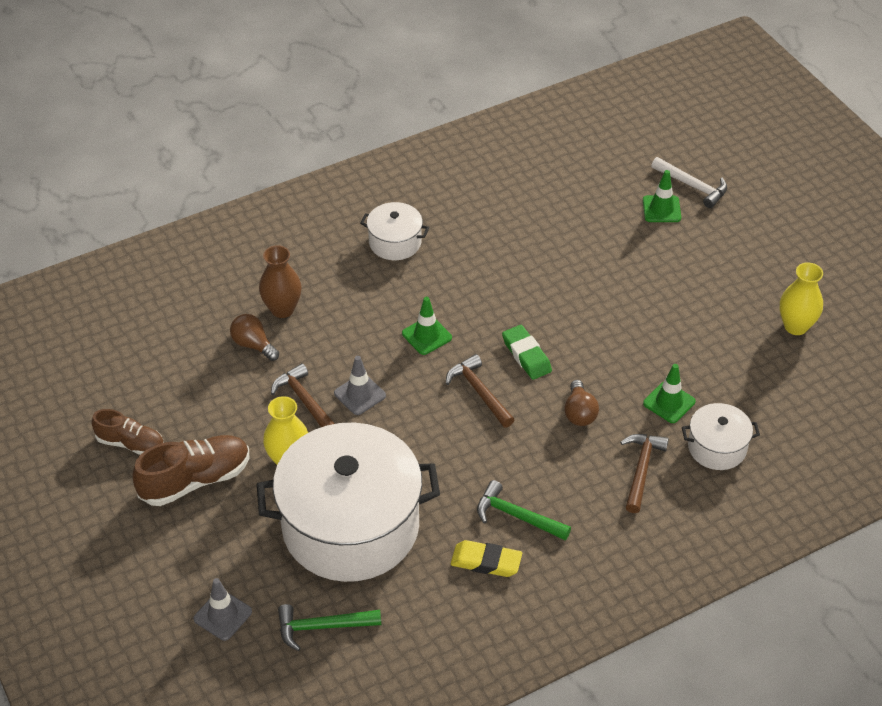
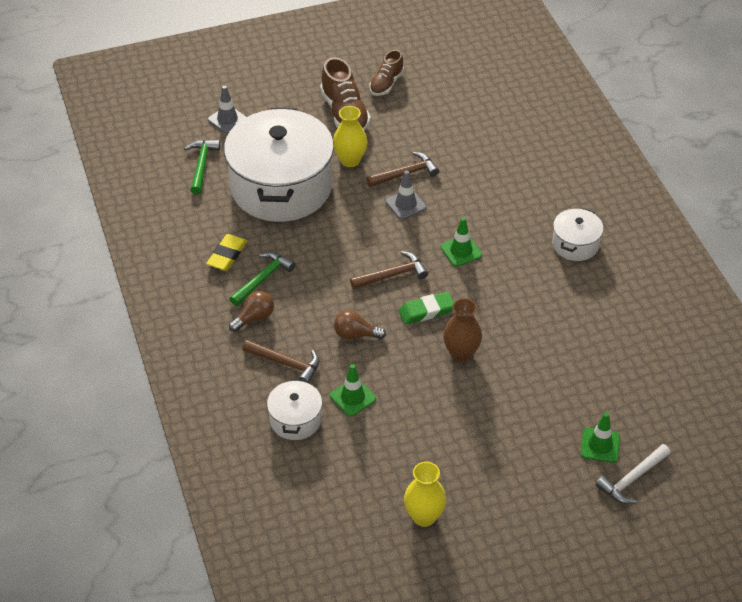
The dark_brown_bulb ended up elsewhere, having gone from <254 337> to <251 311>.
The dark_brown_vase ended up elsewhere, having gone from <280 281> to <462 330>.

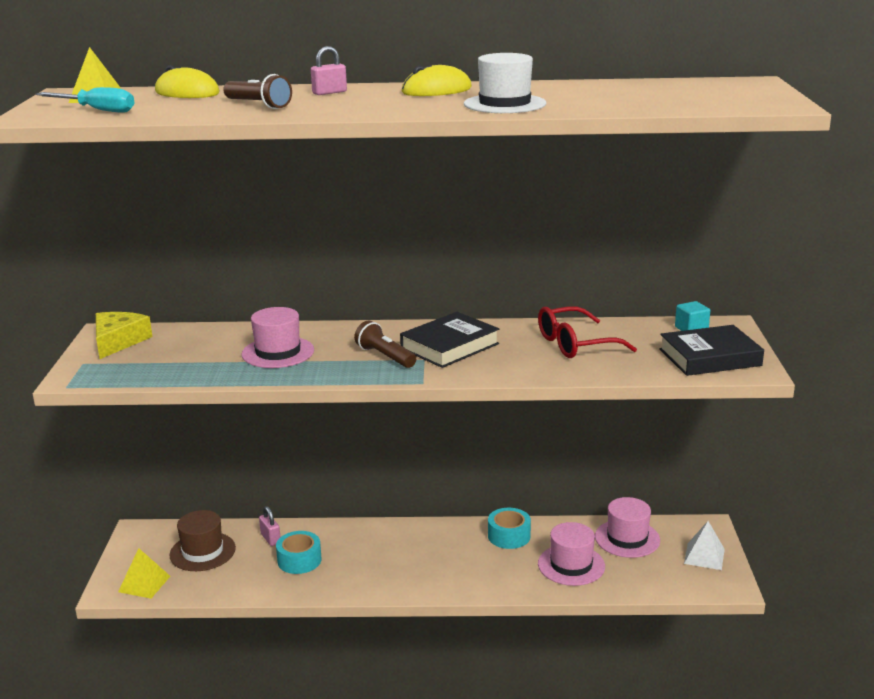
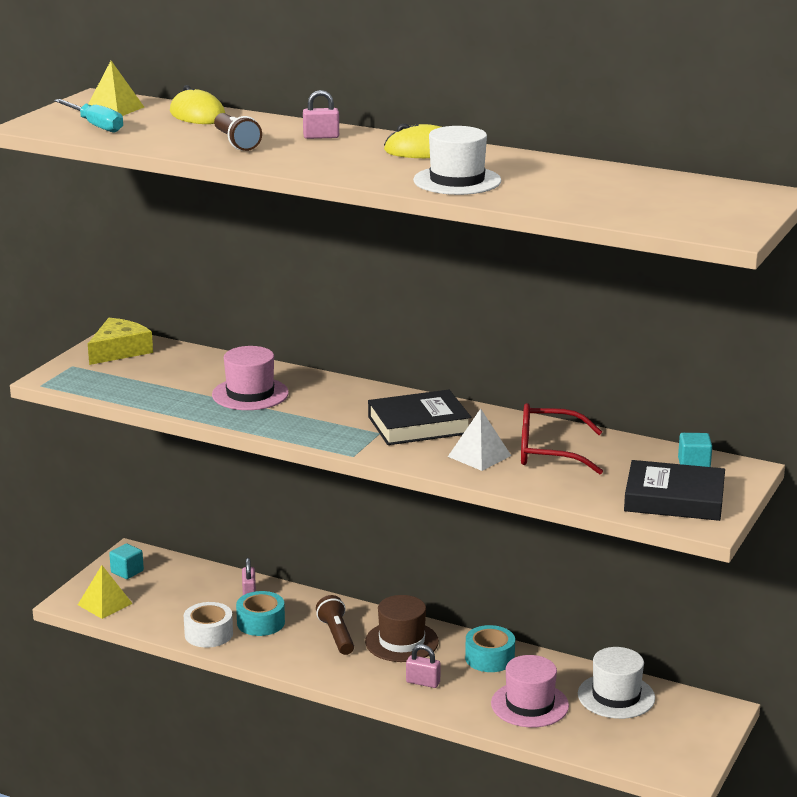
The second view gained the aqua_solid_cube at <126 561>.
The second view gained the pure_white_sticky_tape at <208 624>.
The dark_brown_flashlight ended up elsewhere, having gone from <385 344> to <335 625>.
The dark_brown_tall_hat ended up elsewhere, having gone from <202 540> to <402 628>.
The second view gained the rosy_lock at <423 666>.
The pure_white_solid_pyramid ended up elsewhere, having gone from <704 545> to <479 439>.
What was the rosy_tall_hat at <627 527> turned into the pure_white_tall_hat at <616 683>.

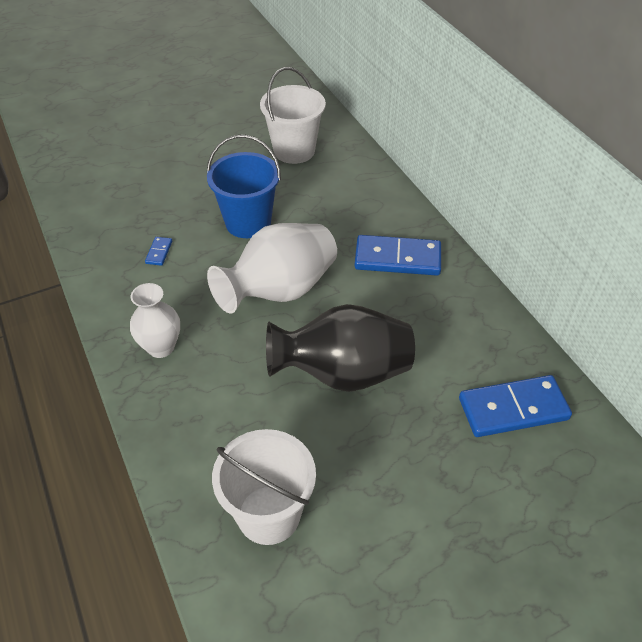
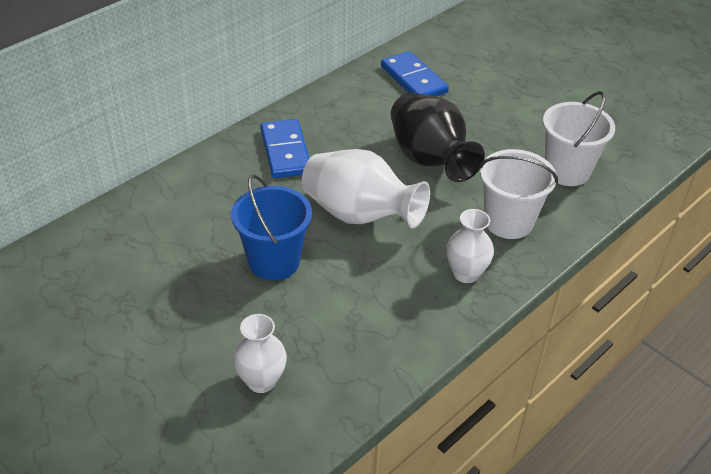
The second view gained the pure_white_vase at <260 353>.
The pure_white_sand_bucket ended up elsewhere, having gone from <293 115> to <518 194>.
The second view lost the blue_domino_piece at <158 251>.

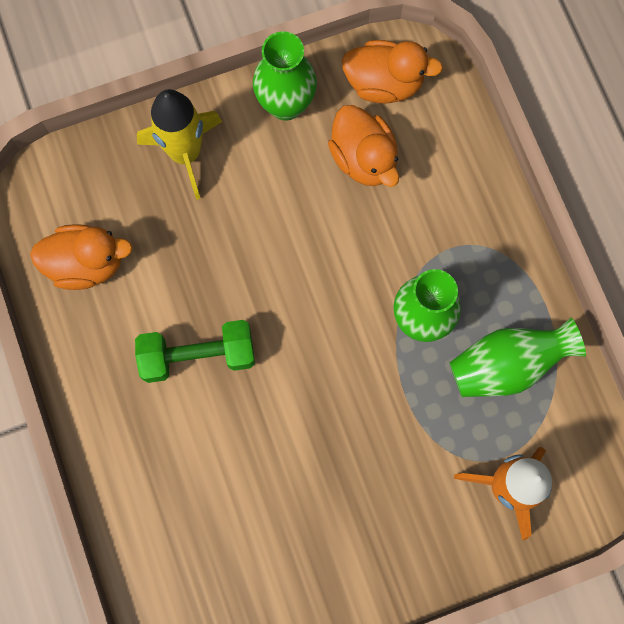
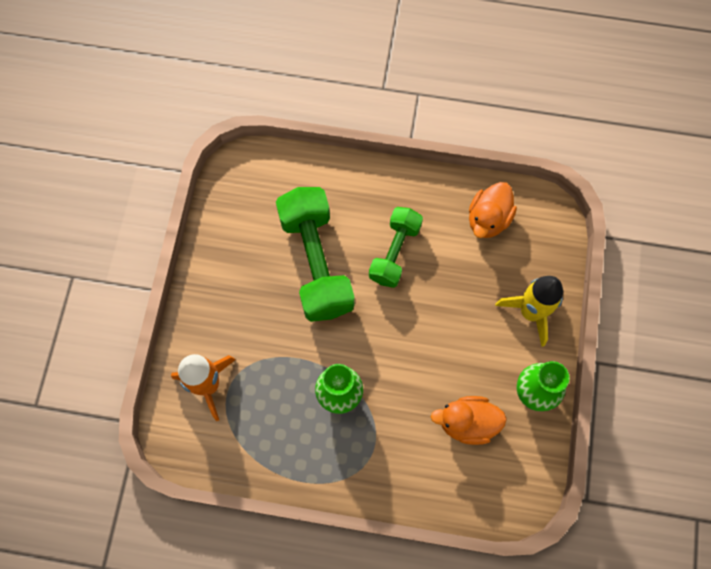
The second view gained the leaf-green_free_weight at <315 254>.
The second view lost the orange-coloured_duck at <392 72>.
The second view lost the leaf-green_vase at <518 357>.

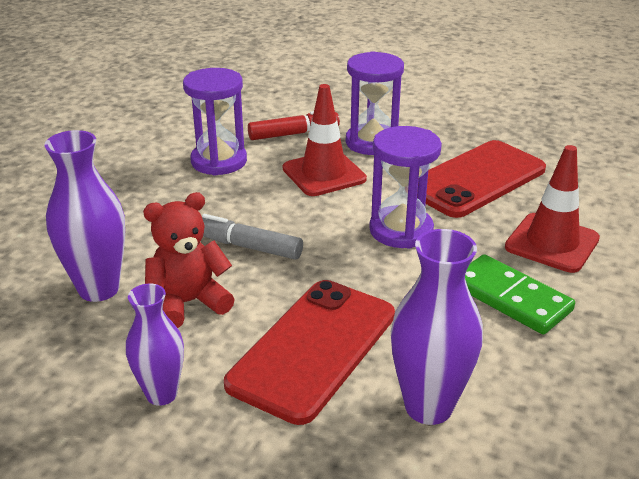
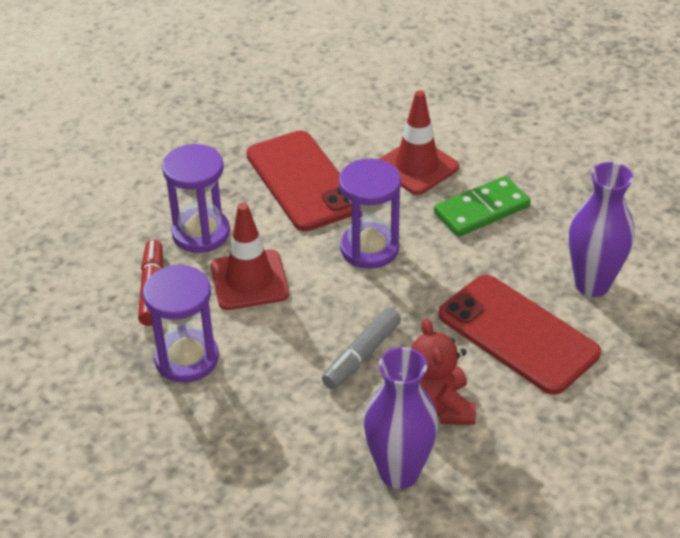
The second view lost the purple_vase at <155 345>.

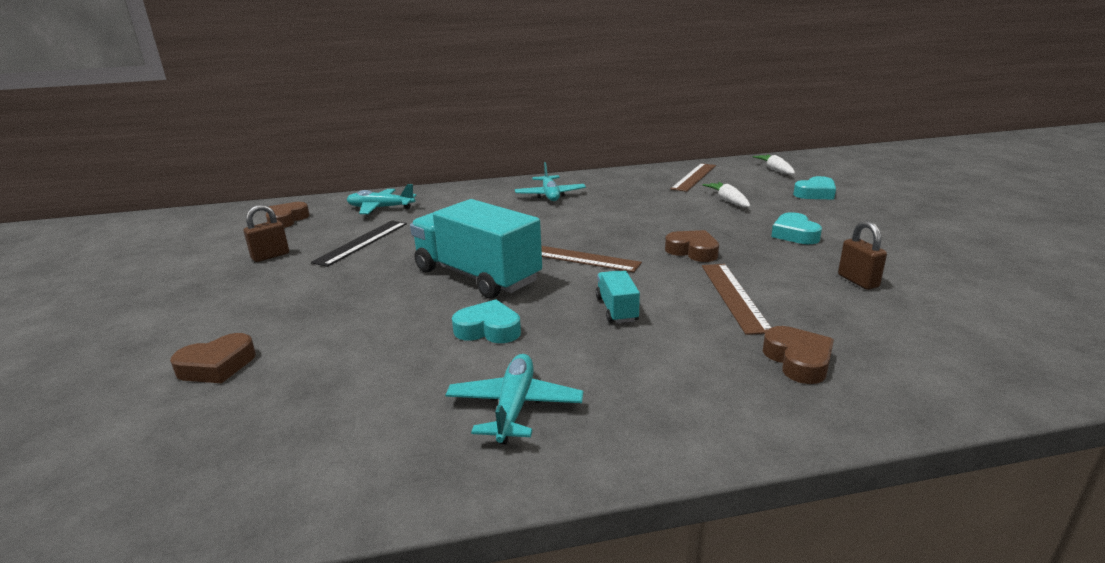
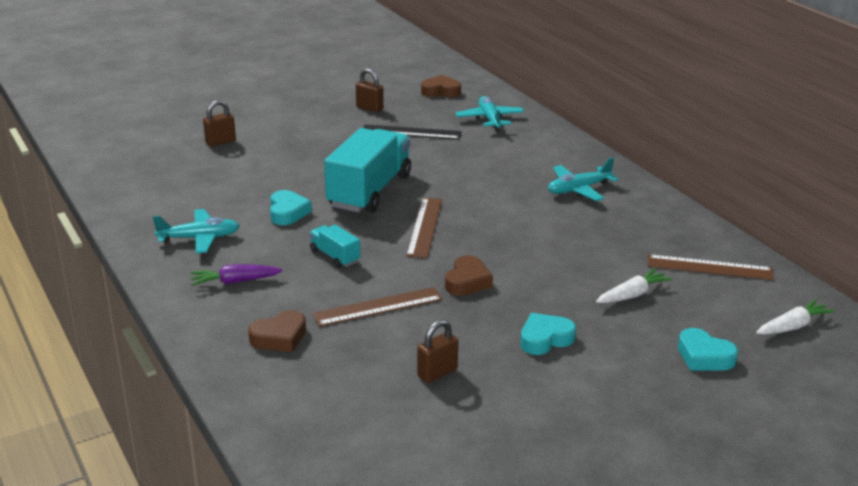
The second view gained the purple_toy_carrot at <236 275>.
Where the dark_brown_love_heart stood at <213 358>, the dark_brown_lock came to stand at <219 123>.
The aqua_truck at <618 297> ended up facing another way, 105 degrees counterclockwise from before.

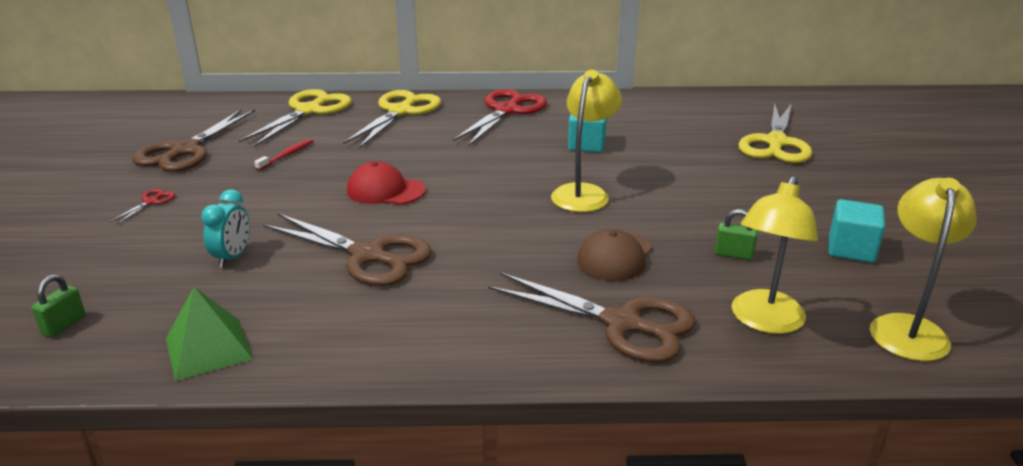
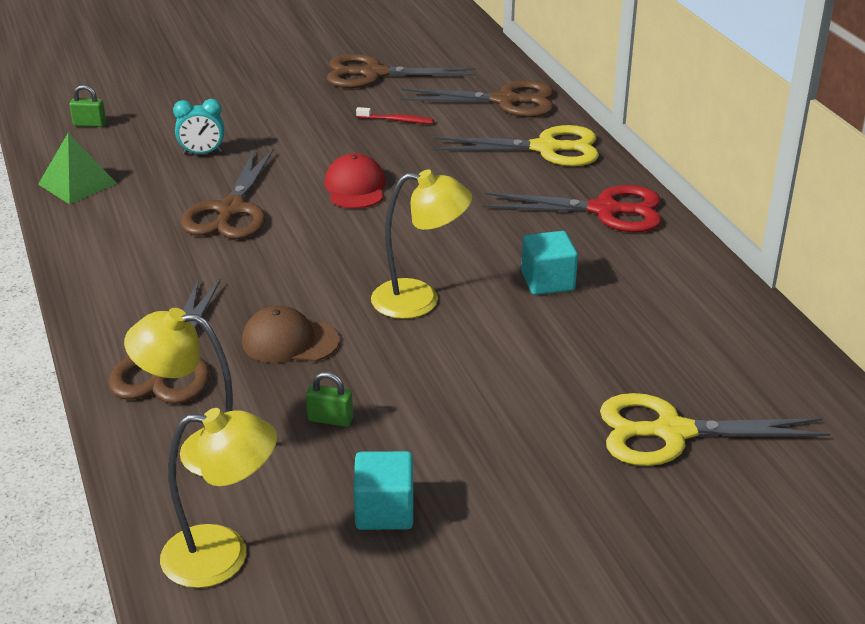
The leaf-green_lock at <736 234> ended up facing another way, 75 degrees counterclockwise from before.
What was the yellow_shears at <295 118> turned into the dark_brown_shears at <477 98>.
The second view lost the crimson_shears at <142 206>.

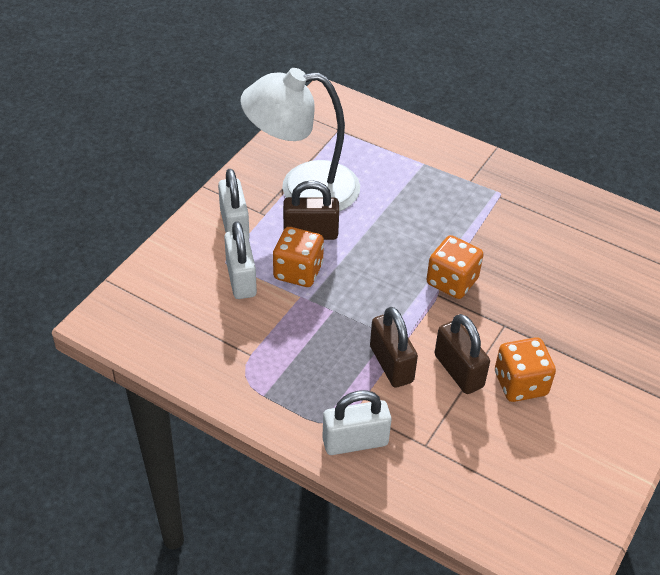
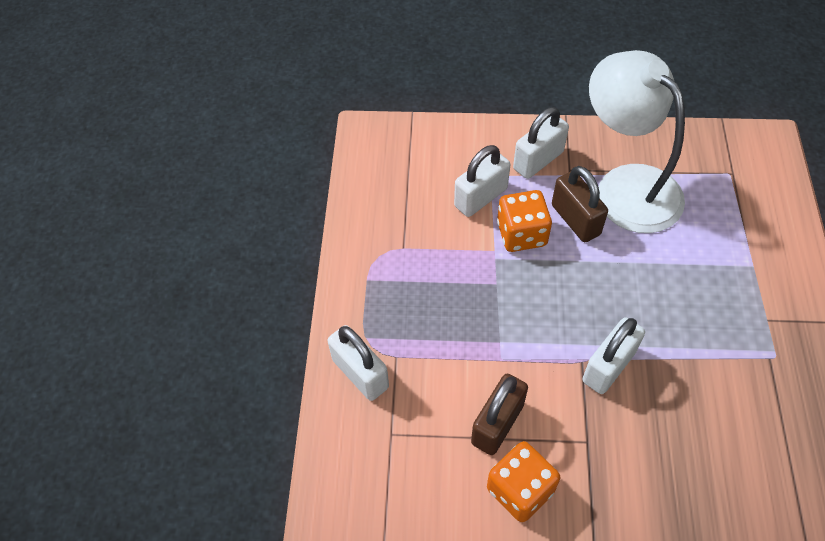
Where the orange-coloured_game_die stood at <455 267>, the pure_white_lock came to stand at <613 355>.
The second view lost the dark_brown_lock at <394 347>.

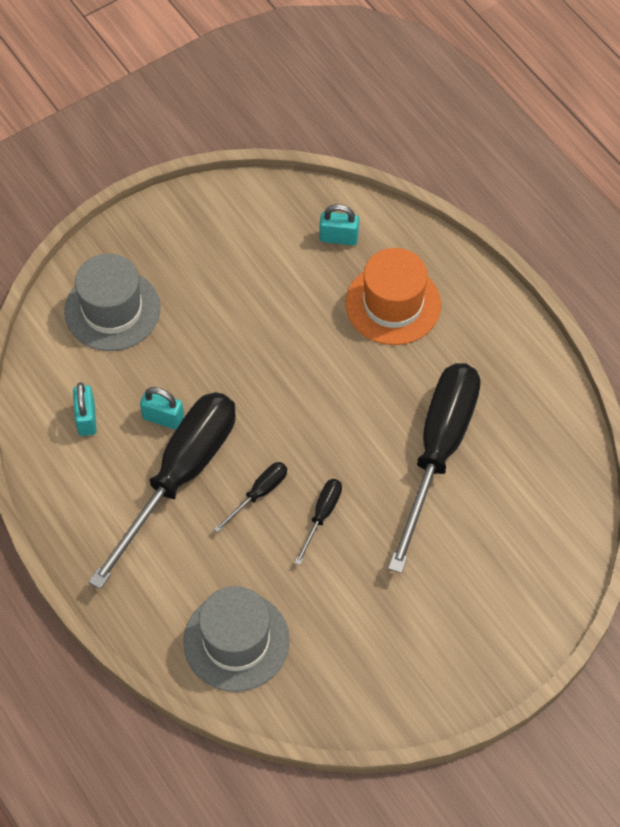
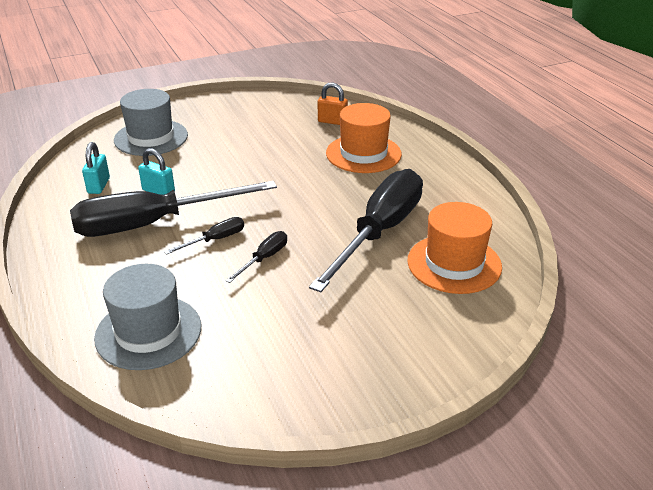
The black_hand_screwdriver at <162 490> ended up facing another way, 150 degrees counterclockwise from before.
What was the aqua_lock at <339 224> turned into the orange-coloured_lock at <333 104>.
The second view gained the orange-coloured_tall_hat at <454 248>.

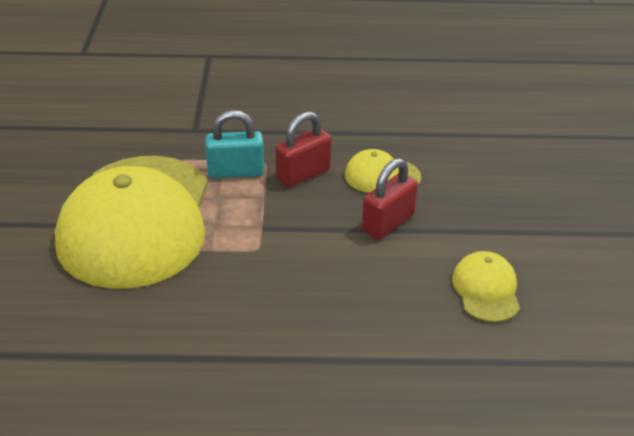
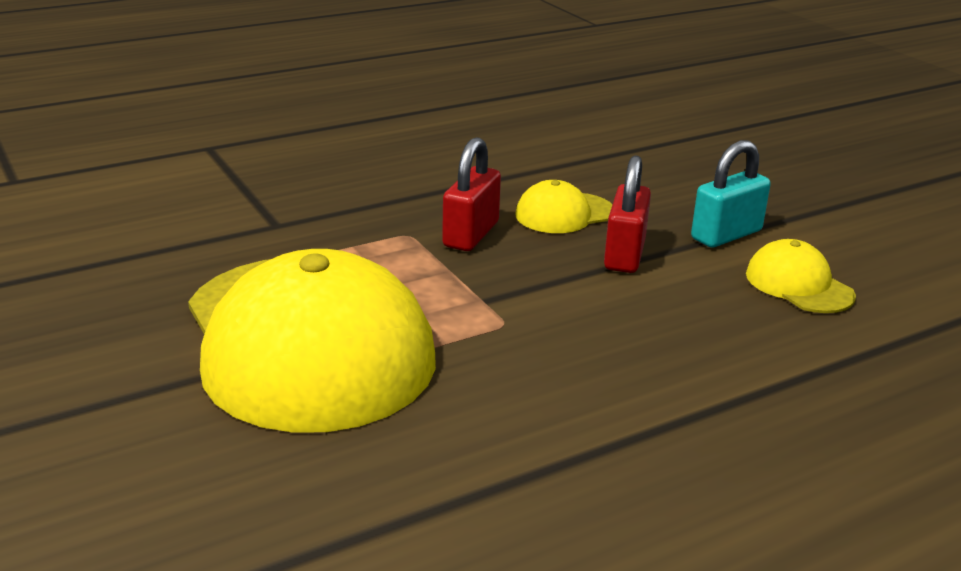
The aqua_lock ended up elsewhere, having gone from <234 144> to <731 194>.

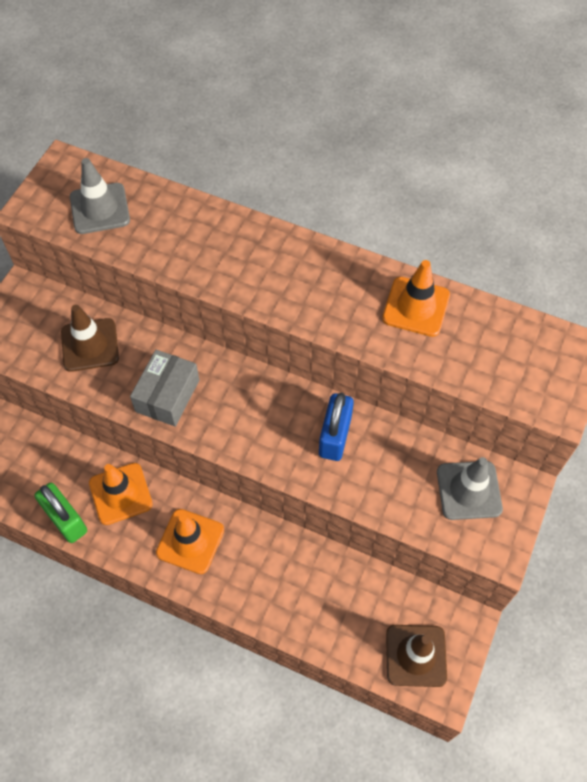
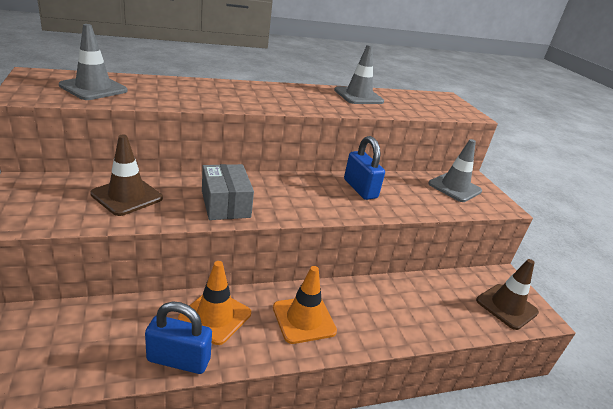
What was the leaf-green_lock at <61 513> turned into the blue_lock at <178 338>.
What was the orange-coloured_traffic_cone at <416 298> turned into the ash-grey_traffic_cone at <359 74>.

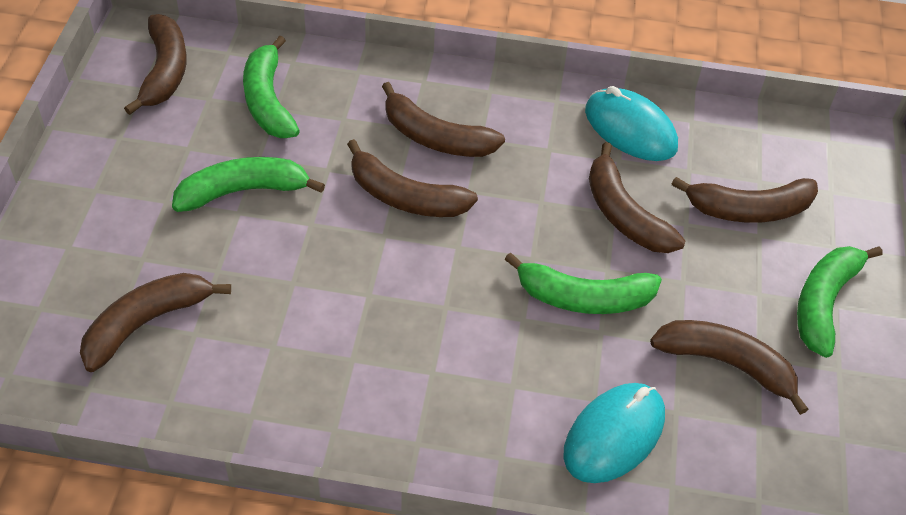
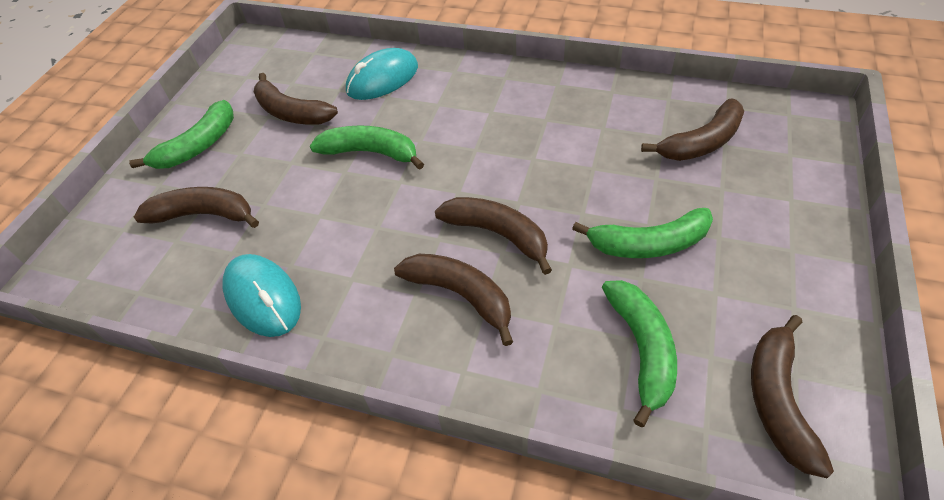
The second view lost the dark_brown_banana_fruit at <637 197>.

